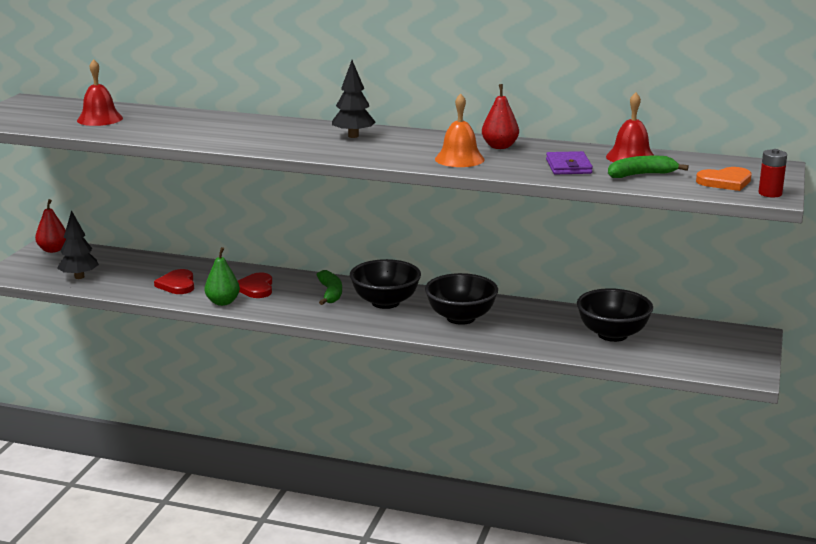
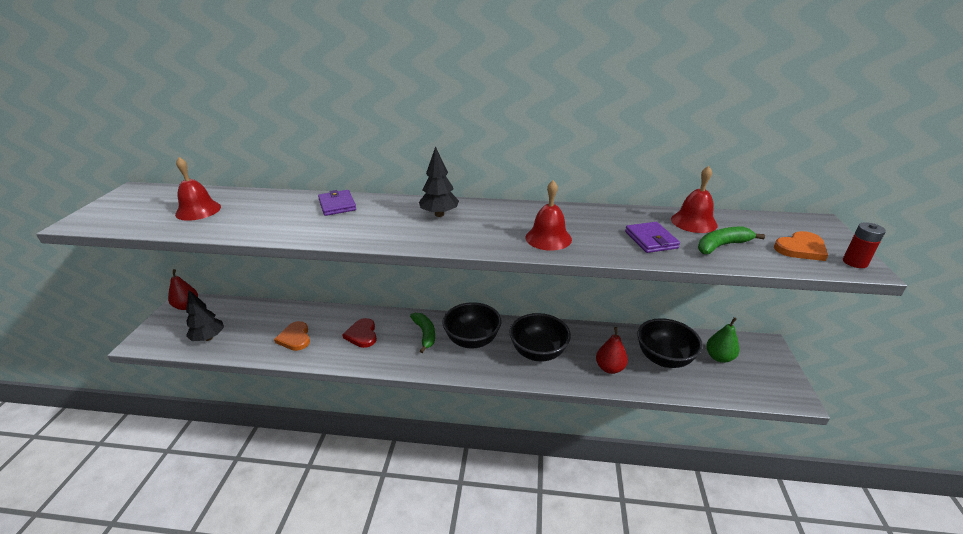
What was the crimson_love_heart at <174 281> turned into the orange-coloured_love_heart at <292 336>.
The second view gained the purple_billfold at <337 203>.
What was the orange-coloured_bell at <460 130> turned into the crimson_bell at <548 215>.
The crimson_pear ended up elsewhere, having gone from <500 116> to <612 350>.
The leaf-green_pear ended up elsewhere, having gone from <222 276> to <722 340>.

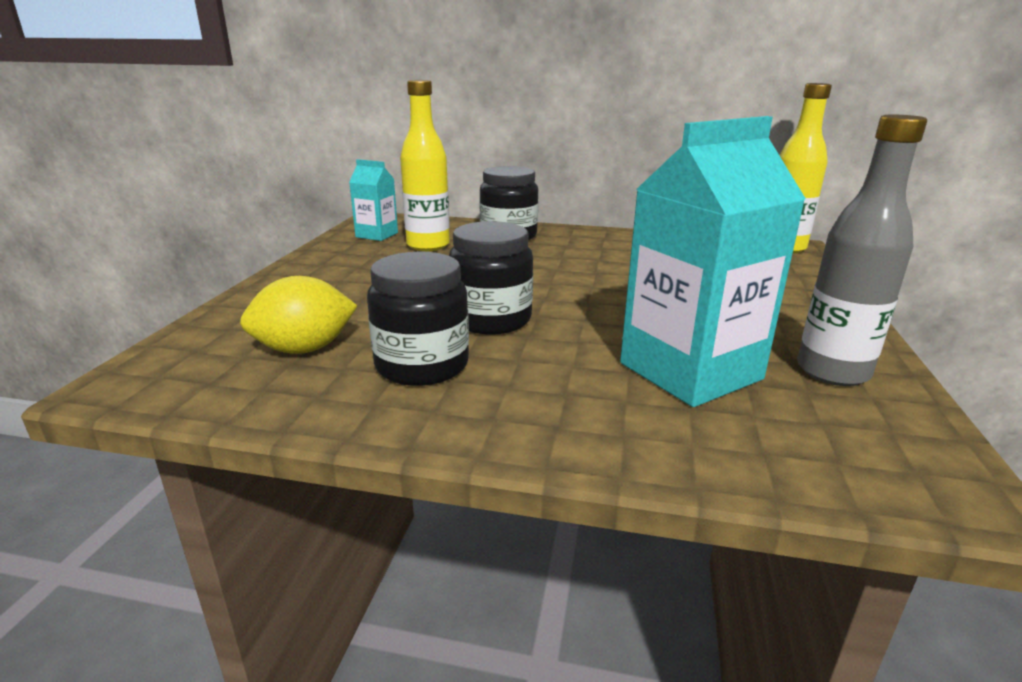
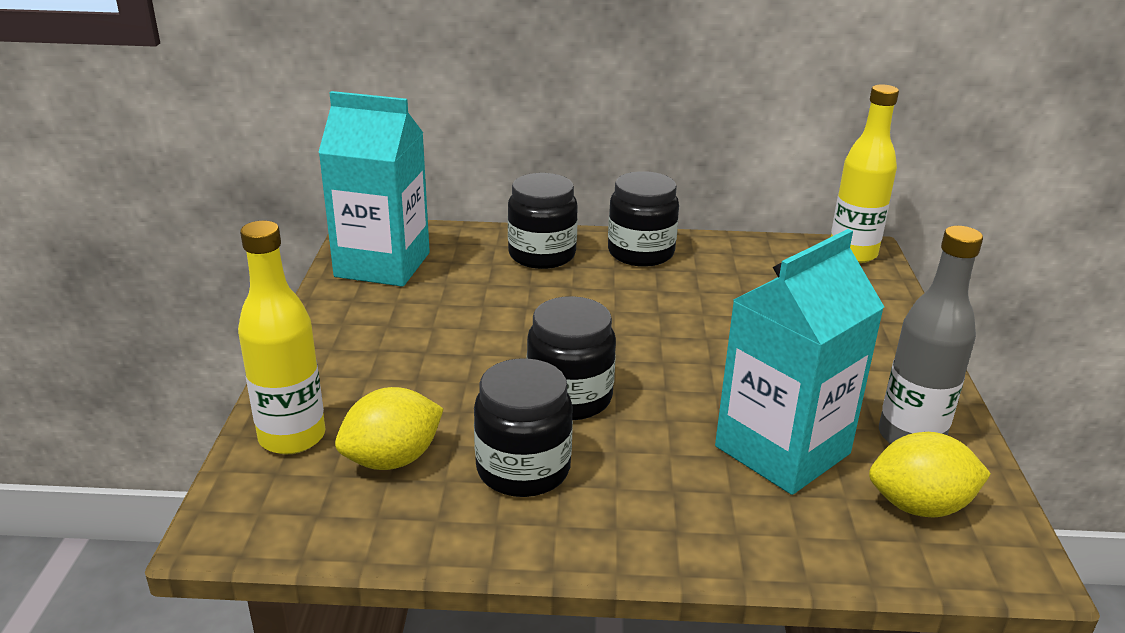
The yellow_drink_bottle ended up elsewhere, having gone from <425 165> to <281 338>.
The size of the aqua_carton at <373 200> changed by a factor of 1.97.
The second view gained the black_jar at <643 219>.
The second view gained the yellow_toy_lemon at <930 474>.

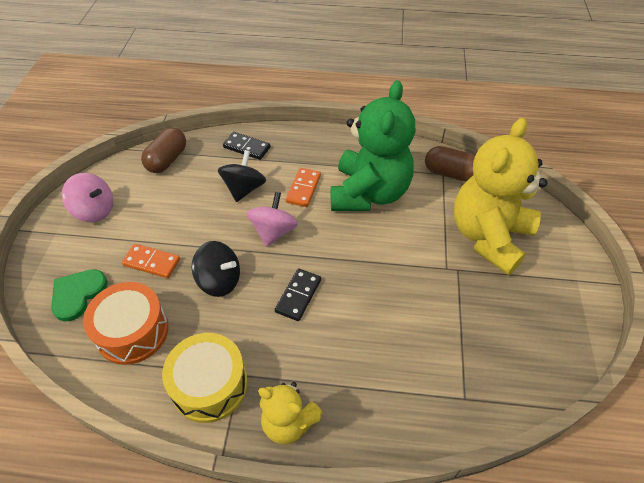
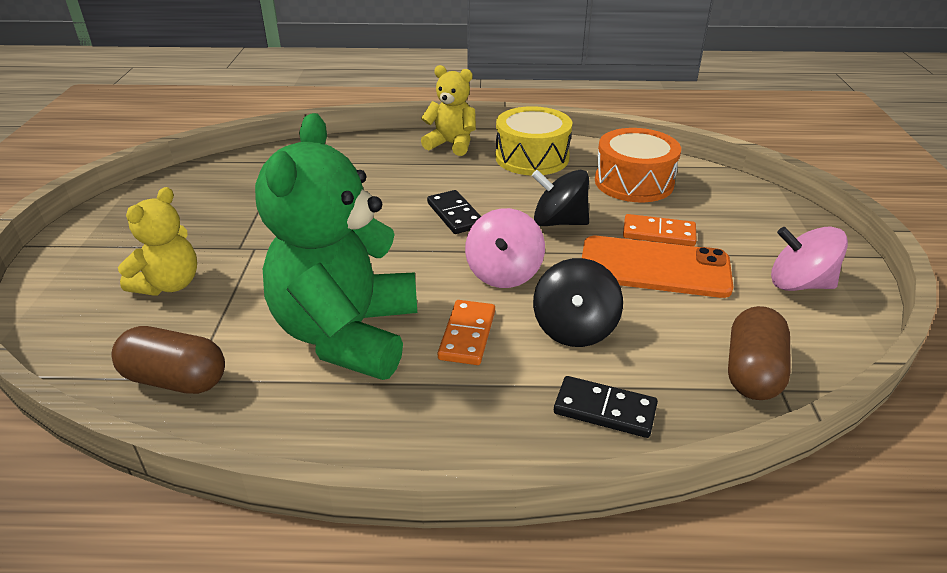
The size of the yellow_teddy at <501 196> changed by a factor of 0.52.
The black_domino_piece at <298 294> ended up facing another way, 45 degrees counterclockwise from before.
The second view gained the orange-coloured_smartphone at <657 267>.
The second view lost the leaf-green_love_heart at <79 295>.

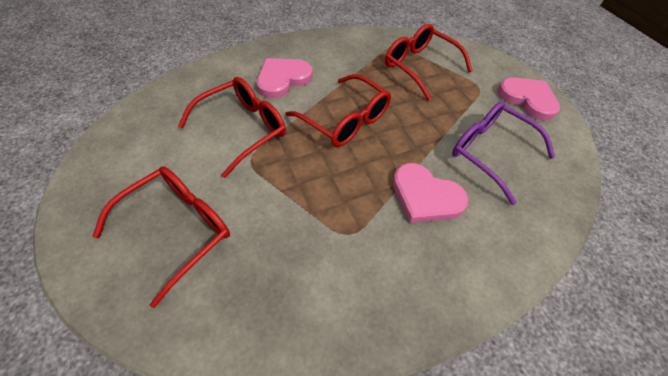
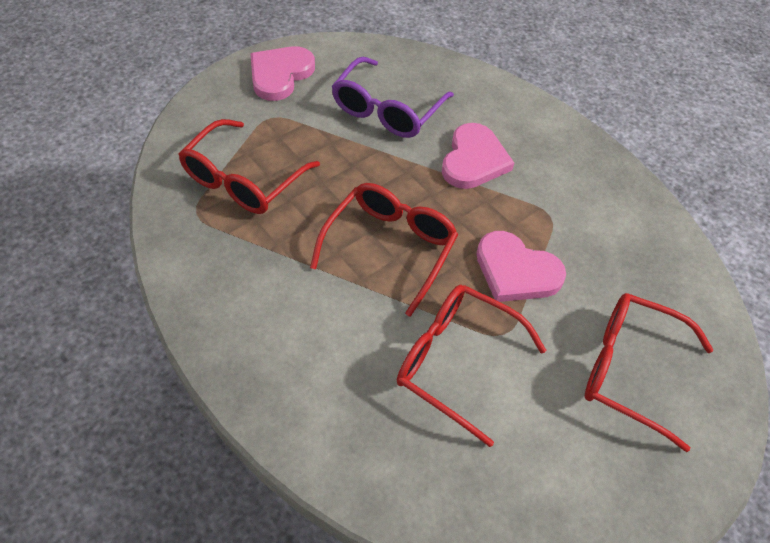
The rosy_love_heart ended up elsewhere, having gone from <285 78> to <521 266>.

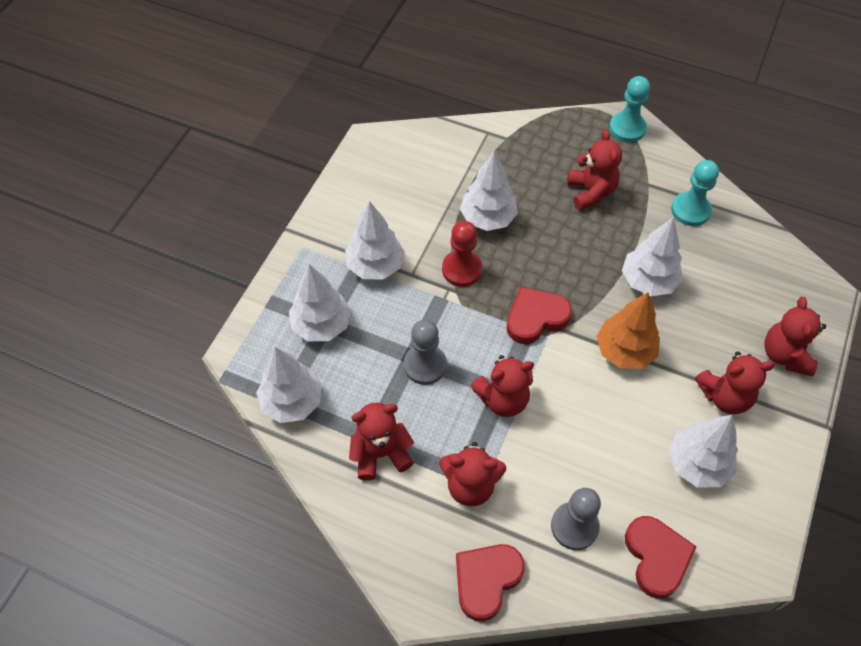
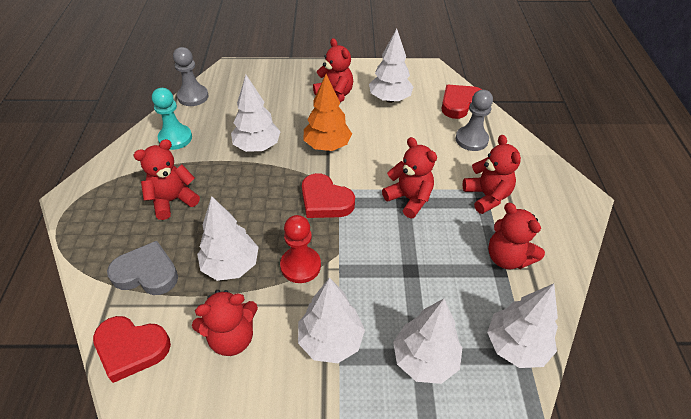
The crimson_love_heart ended up elsewhere, having gone from <490 583> to <132 349>.
The second view gained the ash-grey_love_heart at <142 268>.
The ash-grey_game_pawn ended up elsewhere, having gone from <425 352> to <191 76>.
The crimson_teddy ended up elsewhere, having gone from <795 336> to <225 323>.
The second view lost the aqua_game_pawn at <629 109>.

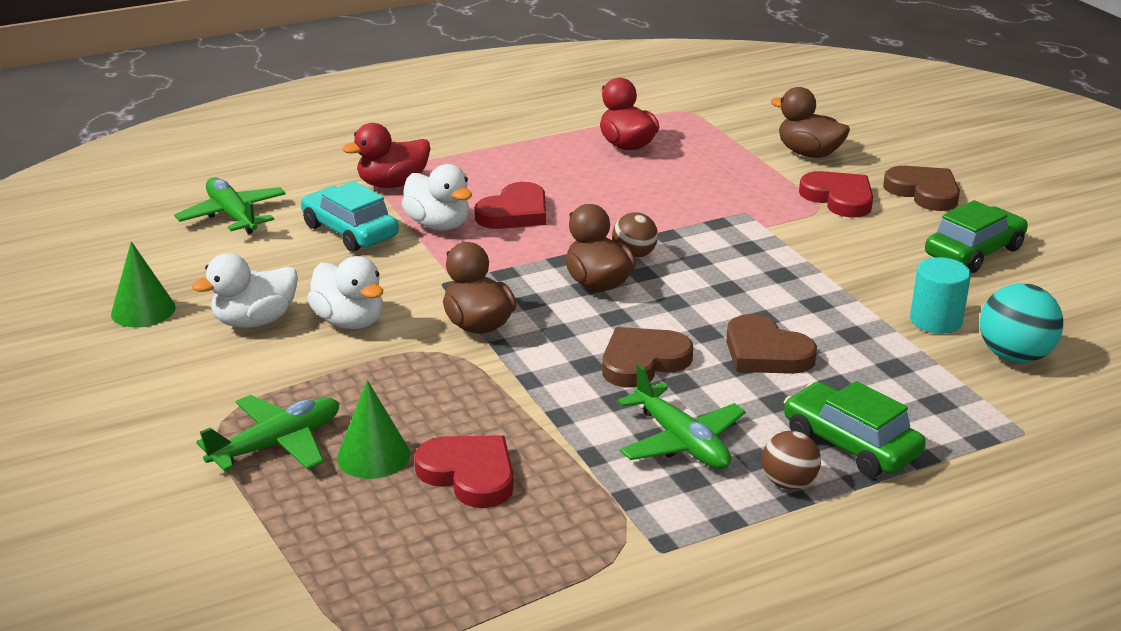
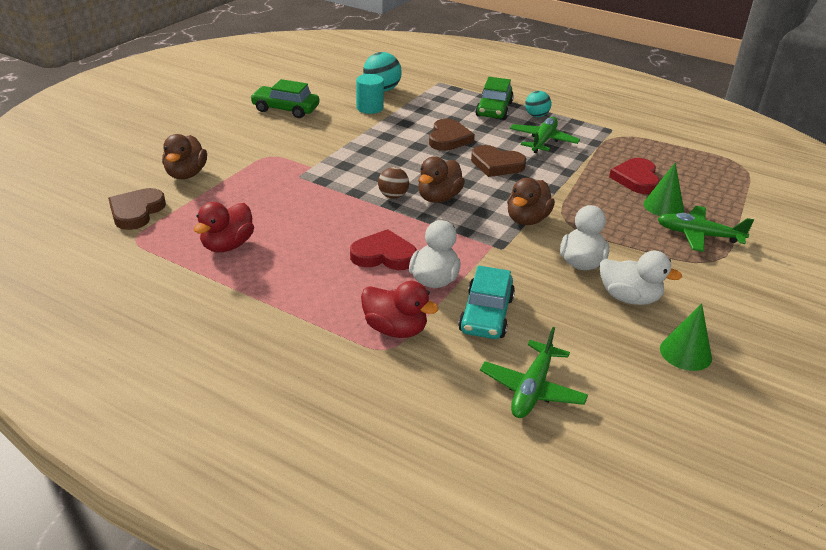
The dark_brown_love_heart ended up elsewhere, having gone from <921 188> to <137 209>.
What was the dark_brown_ball at <791 460> turned into the aqua_ball at <538 104>.
The second view lost the crimson_love_heart at <836 194>.

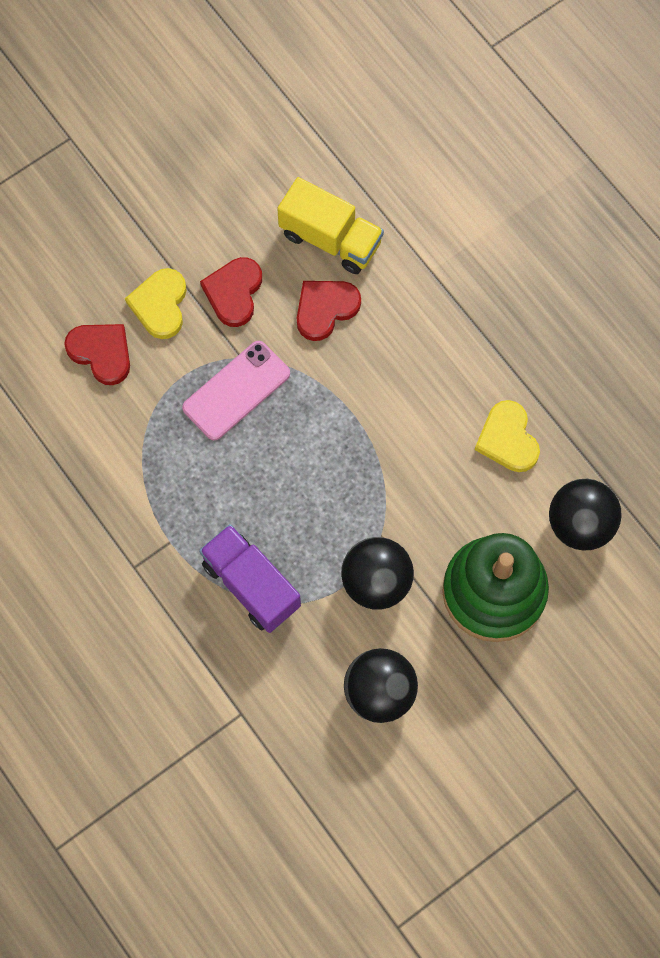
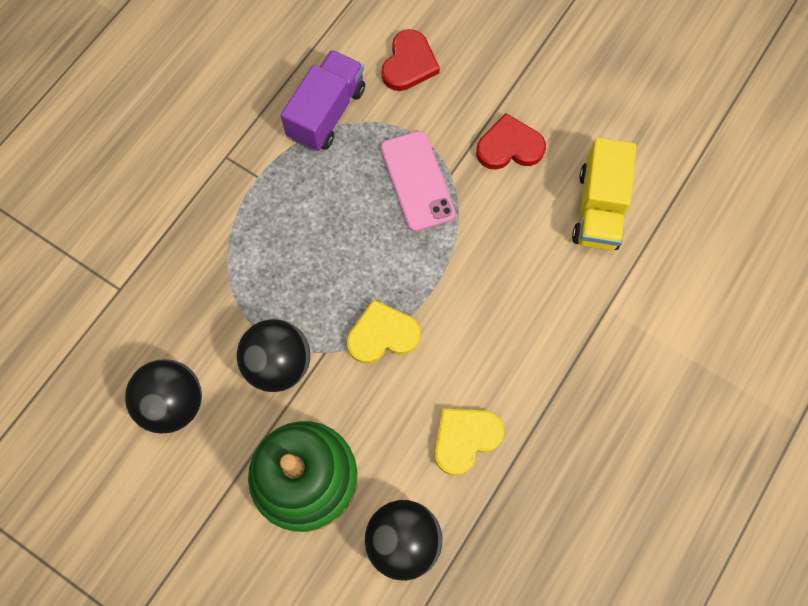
The purple_truck ended up elsewhere, having gone from <250 578> to <322 100>.
The yellow_love_heart ended up elsewhere, having gone from <156 303> to <383 331>.
The rosy_smartphone at <236 390> ended up facing another way, 45 degrees clockwise from before.
The second view lost the crimson_love_heart at <329 311>.

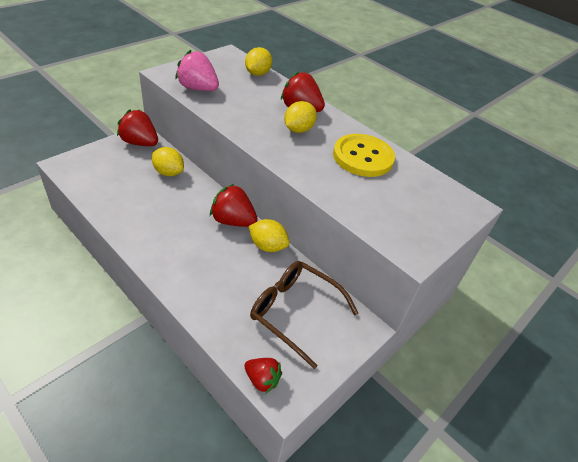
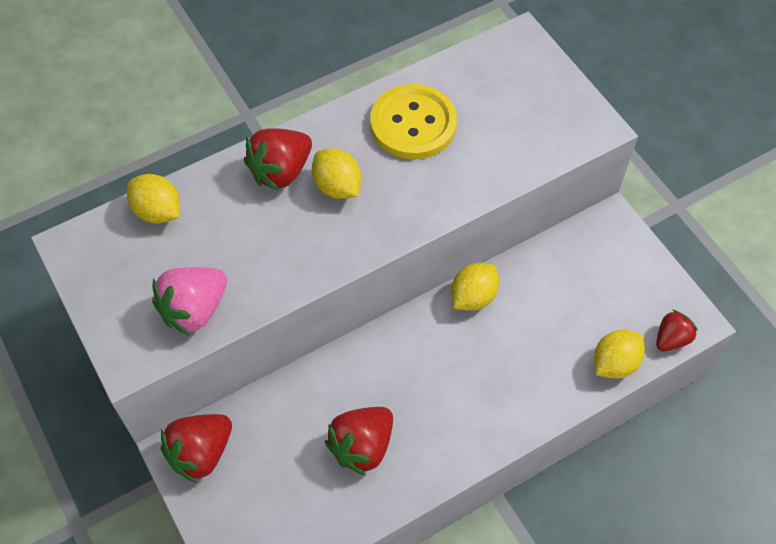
The crimson_berry ended up elsewhere, having gone from <234 205> to <359 441>.
The yellow_toy_lemon ended up elsewhere, having gone from <168 161> to <619 354>.
The second view lost the dark_brown_spectacles at <304 315>.

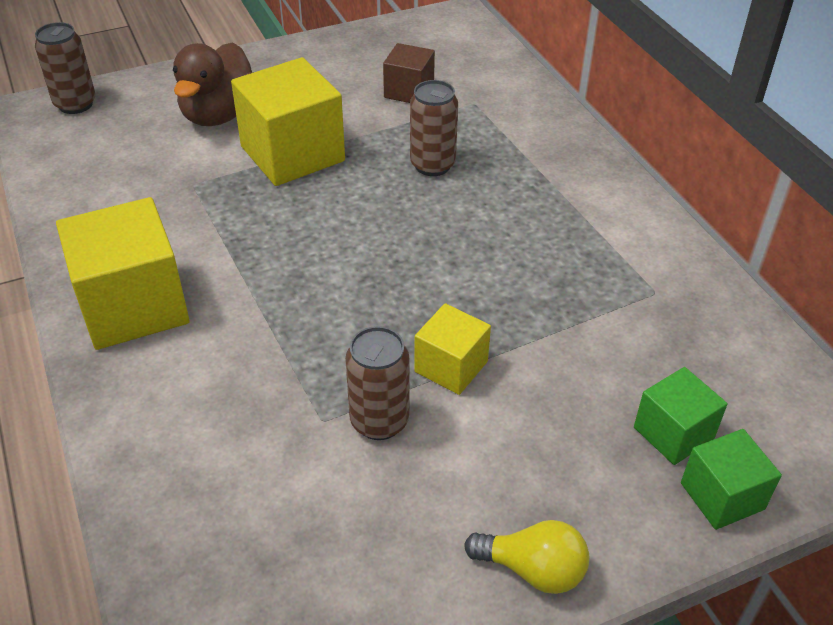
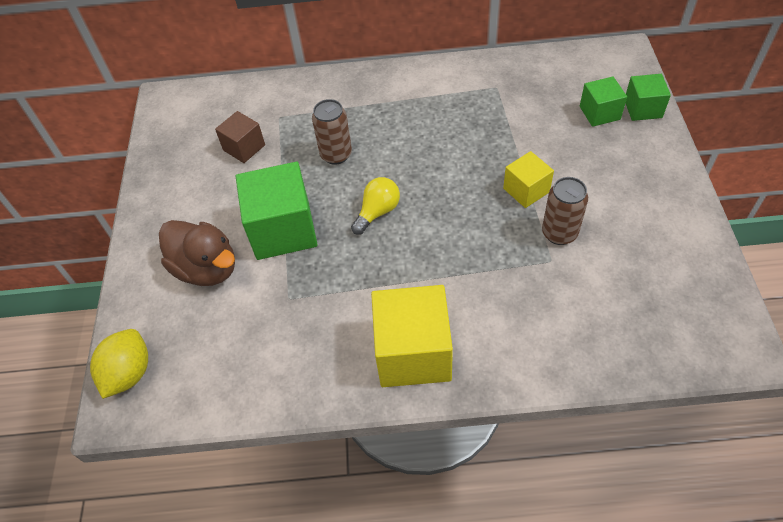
Where the dark_brown_tin stood at <65 68>, the yellow_toy_lemon came to stand at <119 364>.
What was the yellow_solid_cube at <288 121> turned into the leaf-green_solid_cube at <277 211>.
The yellow_bulb ended up elsewhere, having gone from <526 557> to <375 206>.

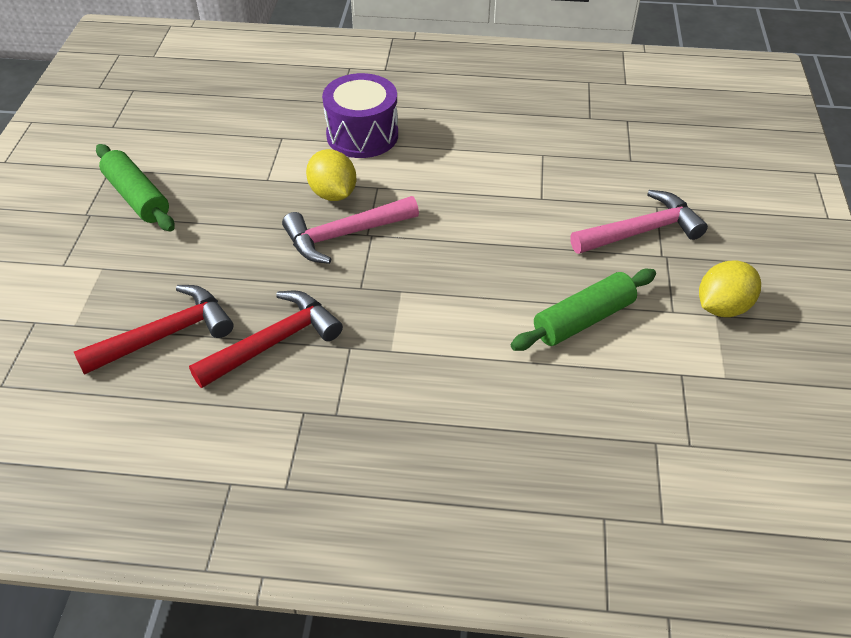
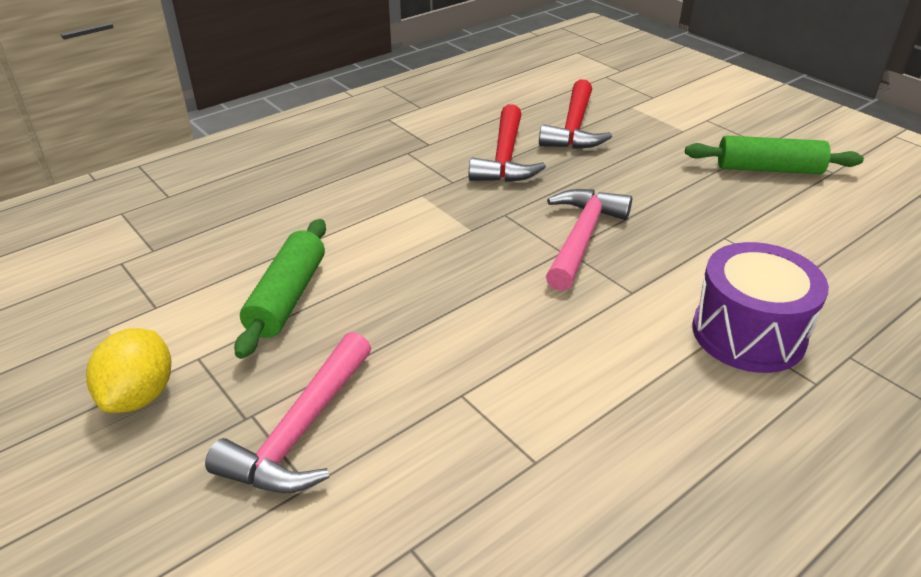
The second view lost the yellow_toy_lemon at <331 175>.

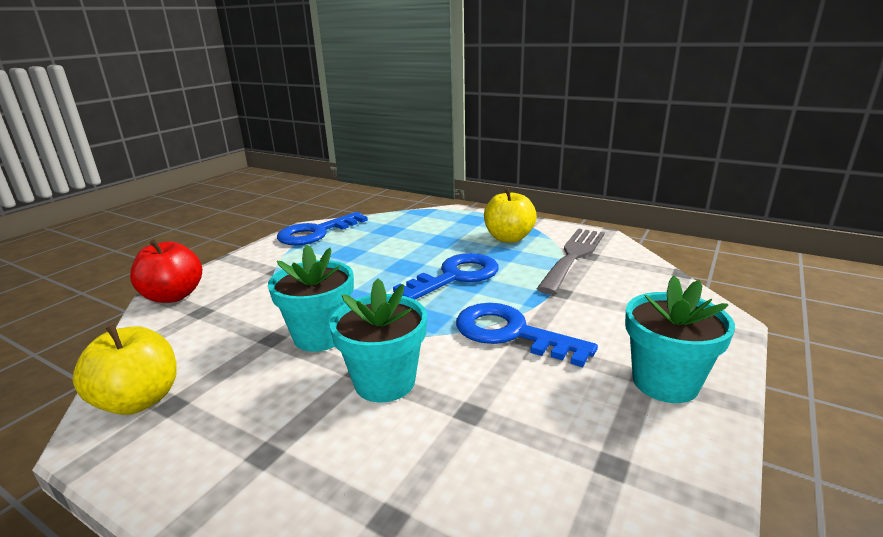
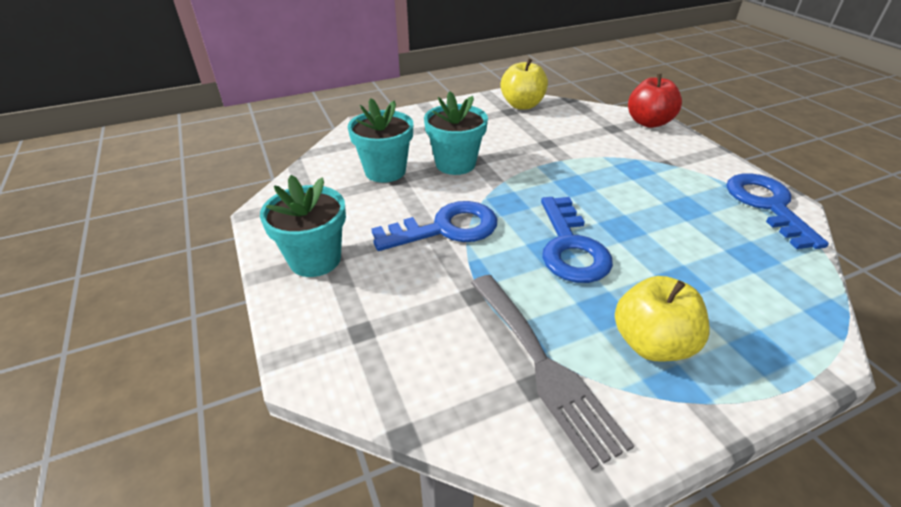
The aqua_plant_pot ended up elsewhere, having gone from <311 298> to <380 140>.

